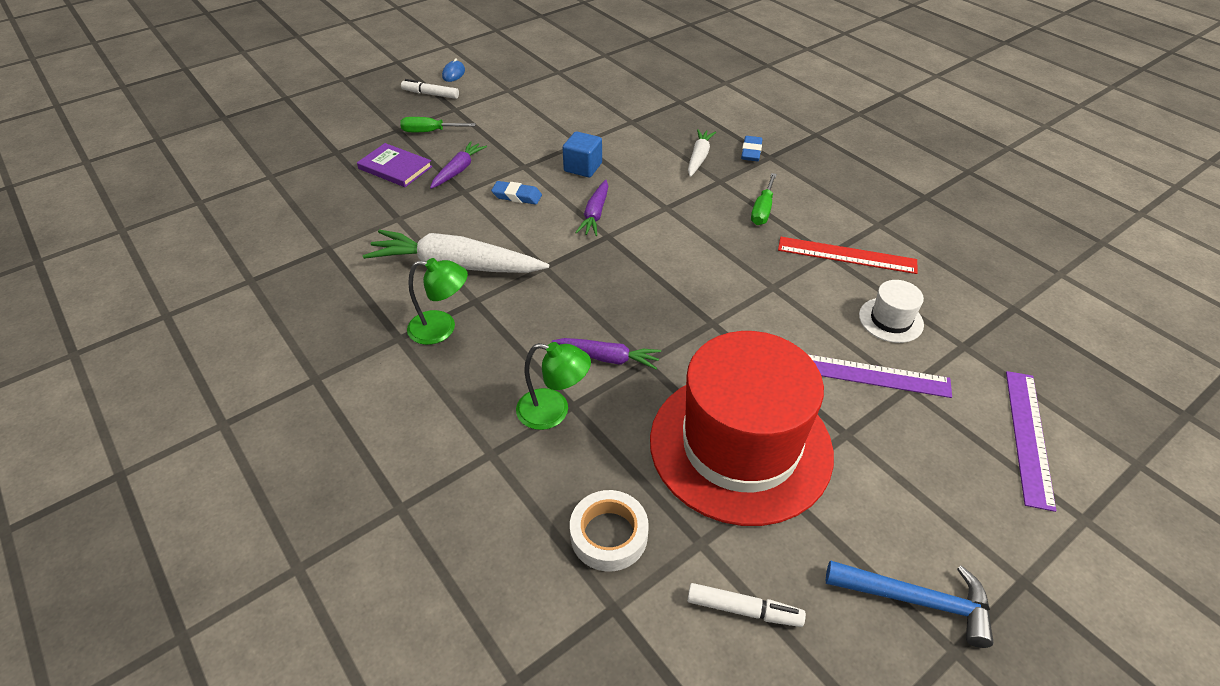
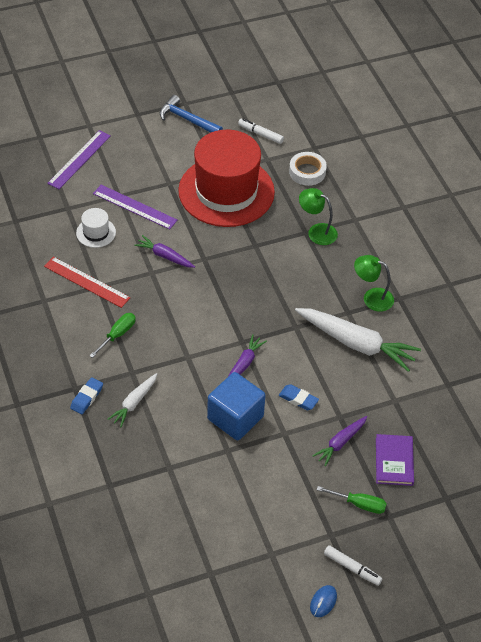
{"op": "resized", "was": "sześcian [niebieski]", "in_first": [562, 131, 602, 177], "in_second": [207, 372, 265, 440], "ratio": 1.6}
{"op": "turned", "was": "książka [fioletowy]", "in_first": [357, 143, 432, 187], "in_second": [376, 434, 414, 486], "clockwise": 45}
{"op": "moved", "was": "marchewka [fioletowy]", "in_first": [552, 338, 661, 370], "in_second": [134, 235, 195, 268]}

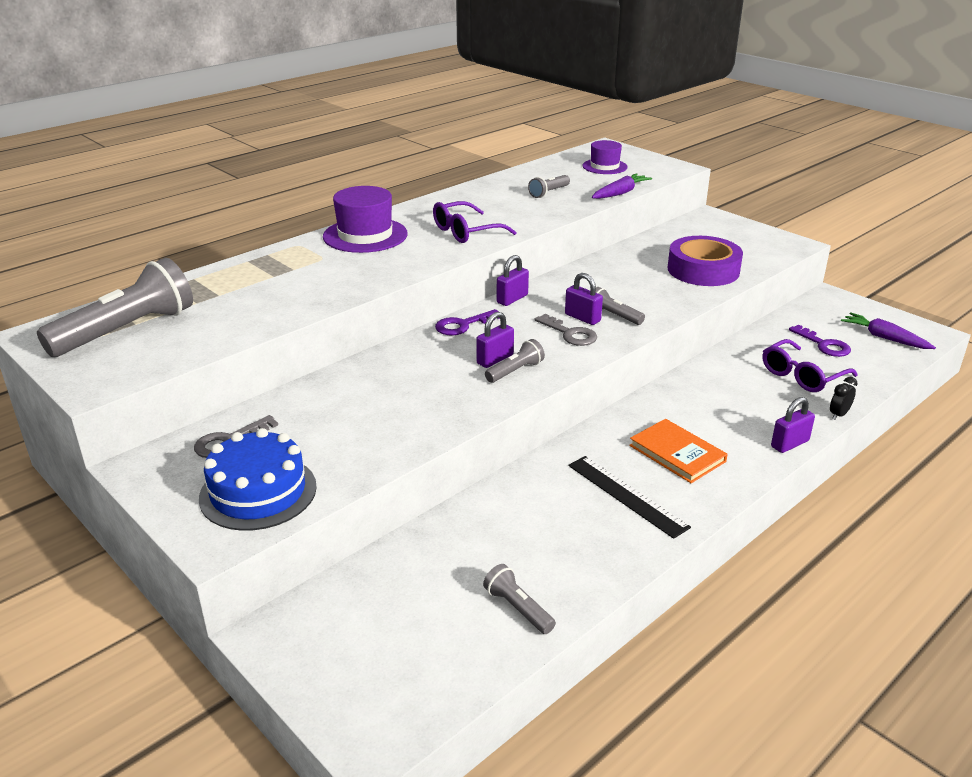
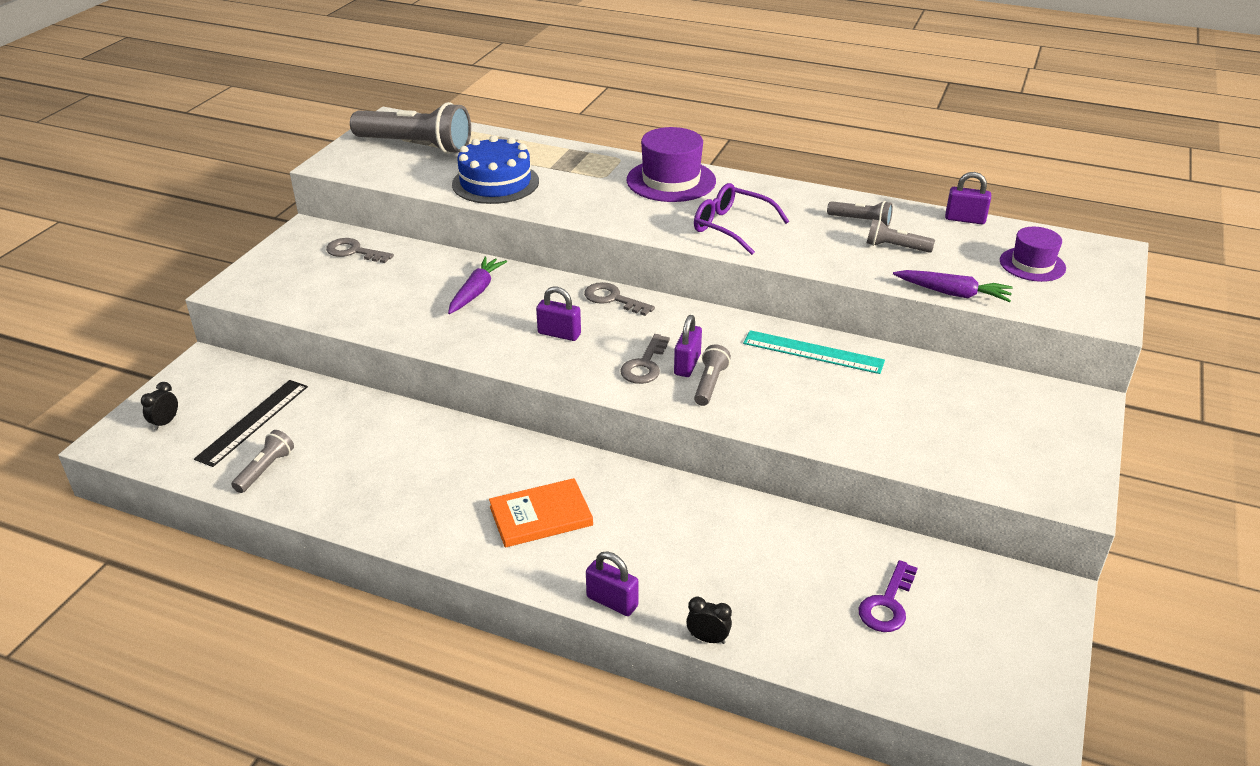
{"op": "removed", "was": "taśma klejąca [fioletowy]", "in_first": [668, 236, 743, 286]}
{"op": "moved", "was": "kłódka [fioletowy]", "in_first": [497, 255, 529, 306], "in_second": [945, 172, 991, 224]}
{"op": "recoloured", "was": "klucz [fioletowy]", "now": "klucz [szary]", "in_first": [435, 309, 500, 335], "in_second": [584, 282, 655, 316]}
{"op": "moved", "was": "marchewka [fioletowy]", "in_first": [841, 312, 936, 349], "in_second": [448, 257, 507, 314]}
{"op": "moved", "was": "latarka [szary]", "in_first": [485, 339, 545, 383], "in_second": [827, 201, 893, 227]}
{"op": "removed", "was": "okulary [fioletowy]", "in_first": [762, 339, 858, 392]}
{"op": "turned", "was": "książka [pomarańczowy]", "in_first": [629, 419, 728, 483], "in_second": [489, 478, 593, 548], "clockwise": 45}
{"op": "moved", "was": "tort [niebieski]", "in_first": [199, 428, 317, 531], "in_second": [452, 135, 539, 204]}
{"op": "moved", "was": "linijka [czarny]", "in_first": [568, 456, 691, 539], "in_second": [194, 380, 308, 467]}
{"op": "added", "now": "linijka [turkusowy]", "in_second": [743, 330, 885, 374]}
{"op": "added", "now": "budzik [czarny]", "in_second": [141, 382, 178, 431]}

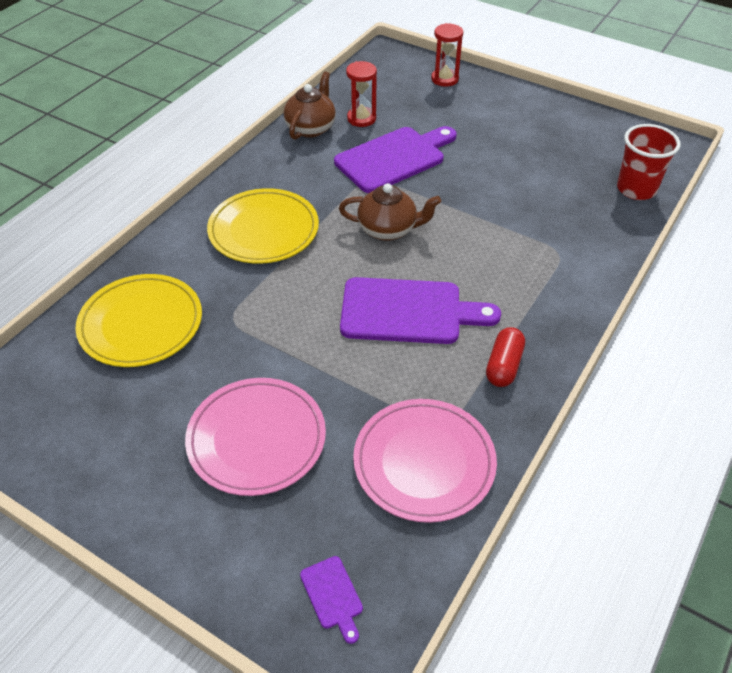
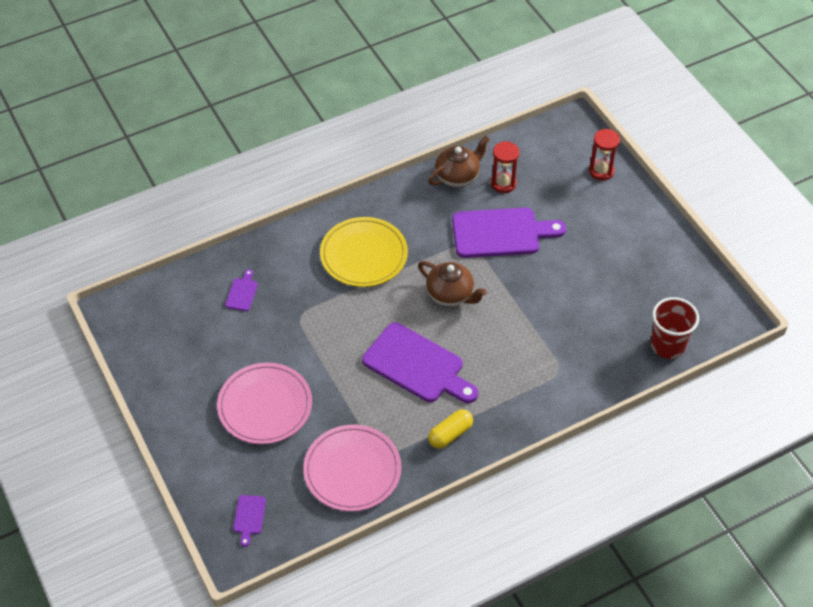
{"op": "replaced", "was": "talerz [żółty]", "now": "deska do krojenia [fioletowy]", "in_first": [75, 274, 202, 367], "in_second": [225, 269, 258, 311]}
{"op": "recoloured", "was": "kapsułka [czerwony]", "now": "kapsułka [żółty]", "in_first": [486, 327, 525, 387], "in_second": [428, 409, 473, 449]}

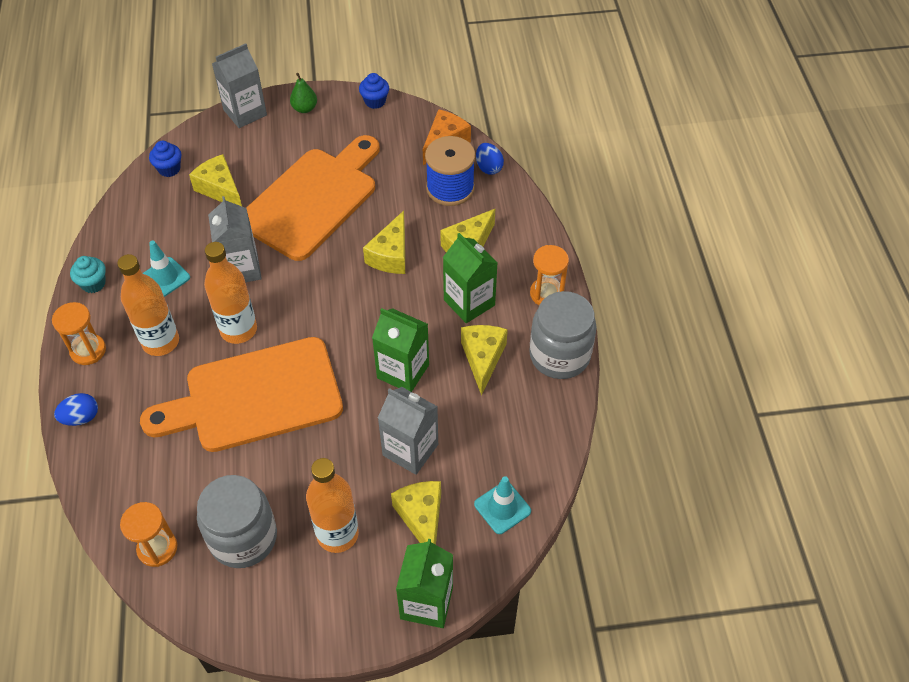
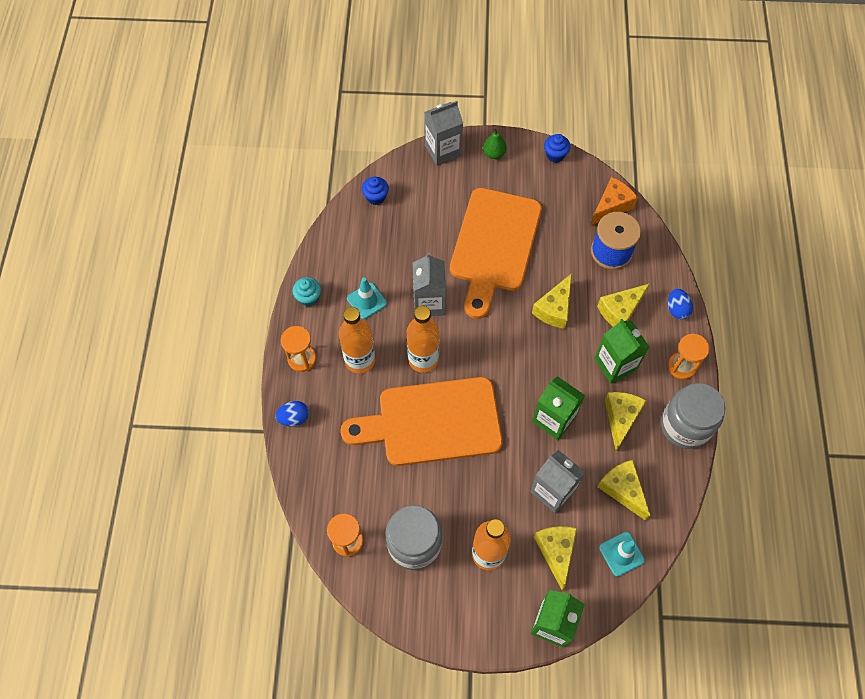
{"op": "turned", "was": "deska do krojenia [pomarańczowy]", "in_first": [246, 135, 380, 261], "in_second": [450, 188, 542, 319], "clockwise": 150}
{"op": "moved", "was": "jajko [niebieski]", "in_first": [476, 143, 504, 175], "in_second": [668, 289, 693, 319]}
{"op": "moved", "was": "ser [żółty]", "in_first": [189, 154, 242, 206], "in_second": [597, 460, 650, 521]}

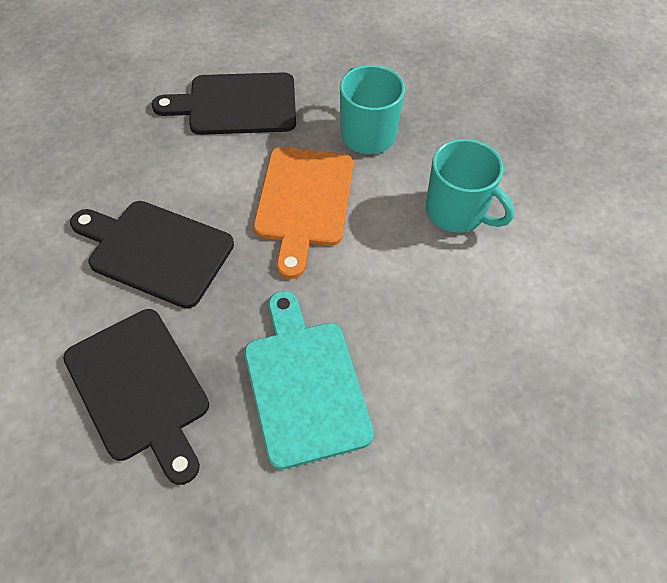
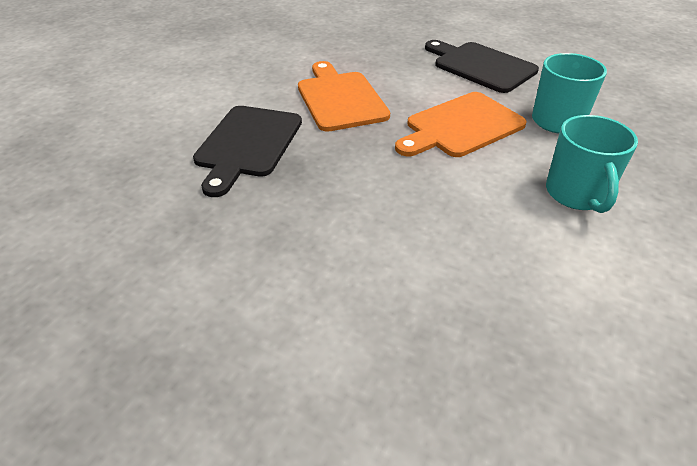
{"op": "recoloured", "was": "deska do krojenia [czarny]", "now": "deska do krojenia [pomarańczowy]", "in_first": [70, 201, 234, 309], "in_second": [298, 61, 390, 132]}
{"op": "removed", "was": "deska do krojenia [turkusowy]", "in_first": [244, 291, 374, 469]}

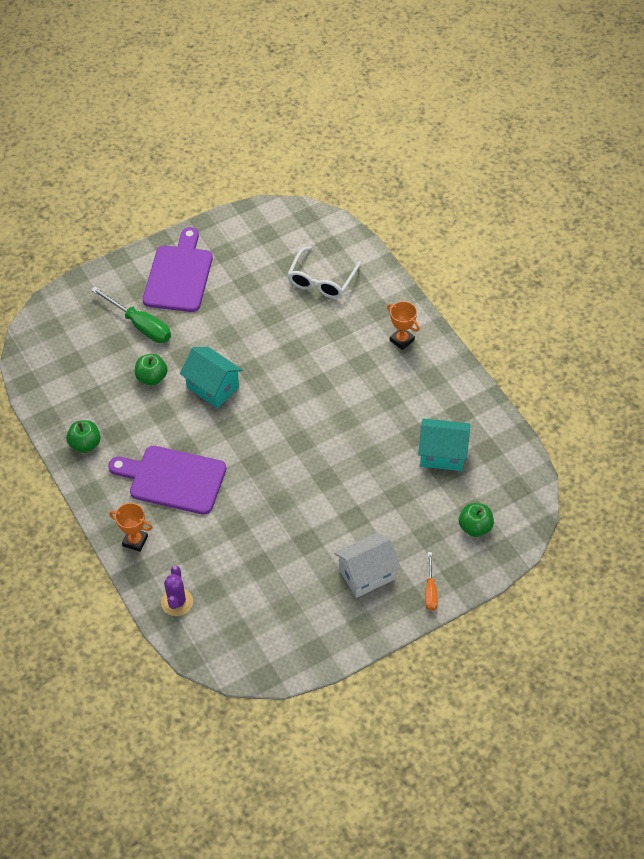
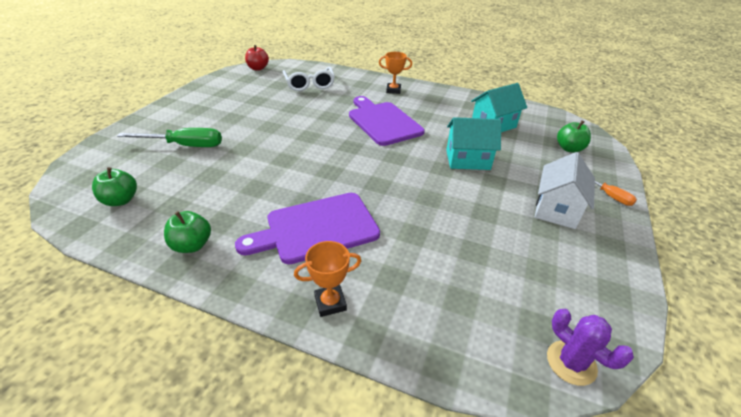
{"op": "moved", "was": "deska do krojenia [fioletowy]", "in_first": [143, 227, 213, 312], "in_second": [349, 96, 425, 146]}
{"op": "moved", "was": "domek [turkusowy]", "in_first": [180, 347, 243, 408], "in_second": [446, 117, 501, 170]}
{"op": "moved", "was": "jabłko [zielony]", "in_first": [135, 354, 168, 386], "in_second": [92, 167, 137, 206]}
{"op": "moved", "was": "kaktus [fioletowy]", "in_first": [161, 566, 193, 616], "in_second": [547, 309, 634, 386]}
{"op": "added", "now": "jabłko [czerwony]", "in_second": [245, 45, 269, 71]}

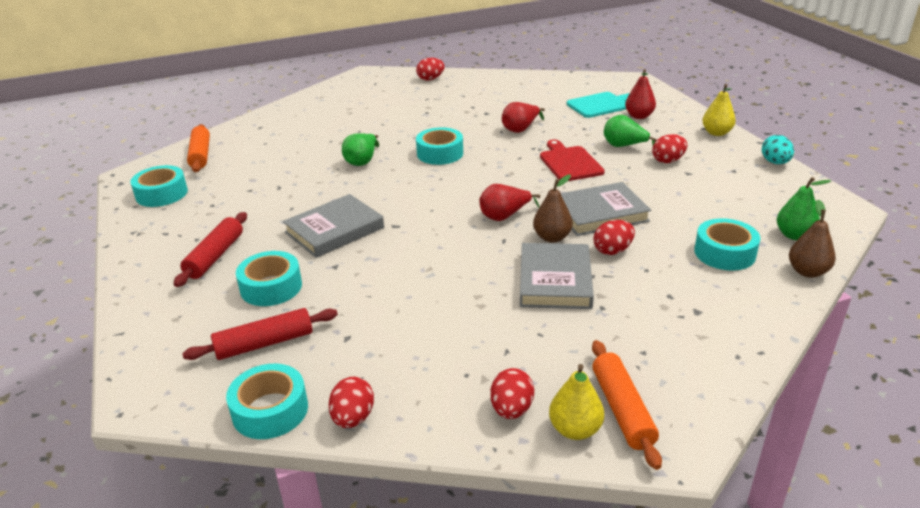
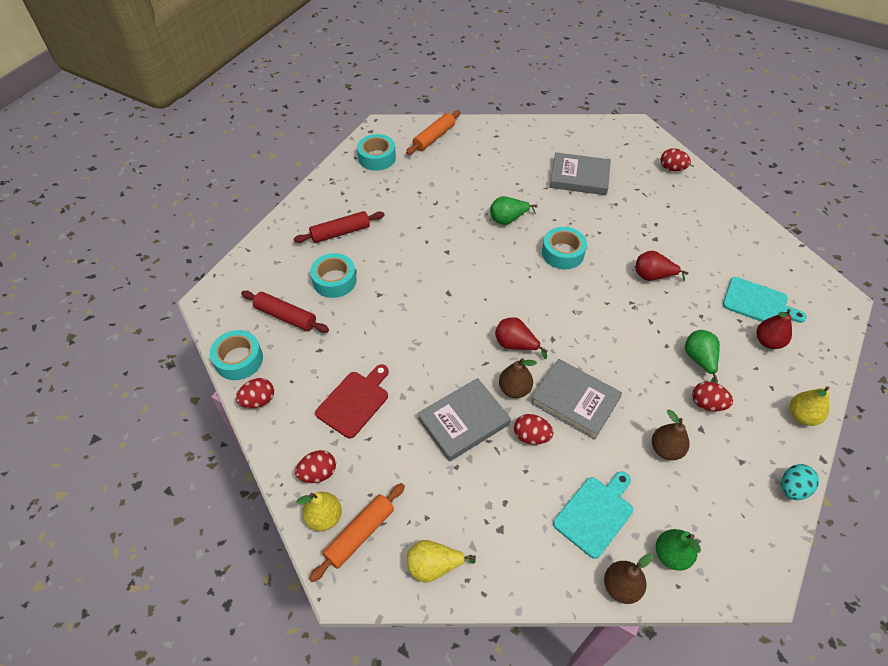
{"op": "moved", "was": "deska do krojenia [czerwony]", "in_first": [540, 140, 605, 181], "in_second": [315, 364, 389, 438]}
{"op": "moved", "was": "książka [szary]", "in_first": [283, 194, 384, 258], "in_second": [550, 152, 611, 195]}
{"op": "replaced", "was": "taśma klejąca [turkusowy]", "now": "deska do krojenia [turkusowy]", "in_first": [694, 218, 760, 270], "in_second": [553, 472, 633, 559]}
{"op": "added", "now": "gruszka [brązowy]", "in_second": [652, 410, 689, 461]}
{"op": "added", "now": "gruszka [żółty]", "in_second": [407, 540, 476, 583]}

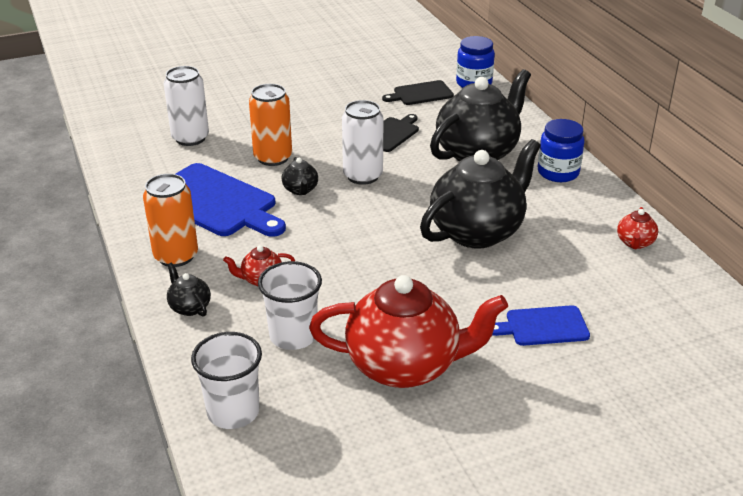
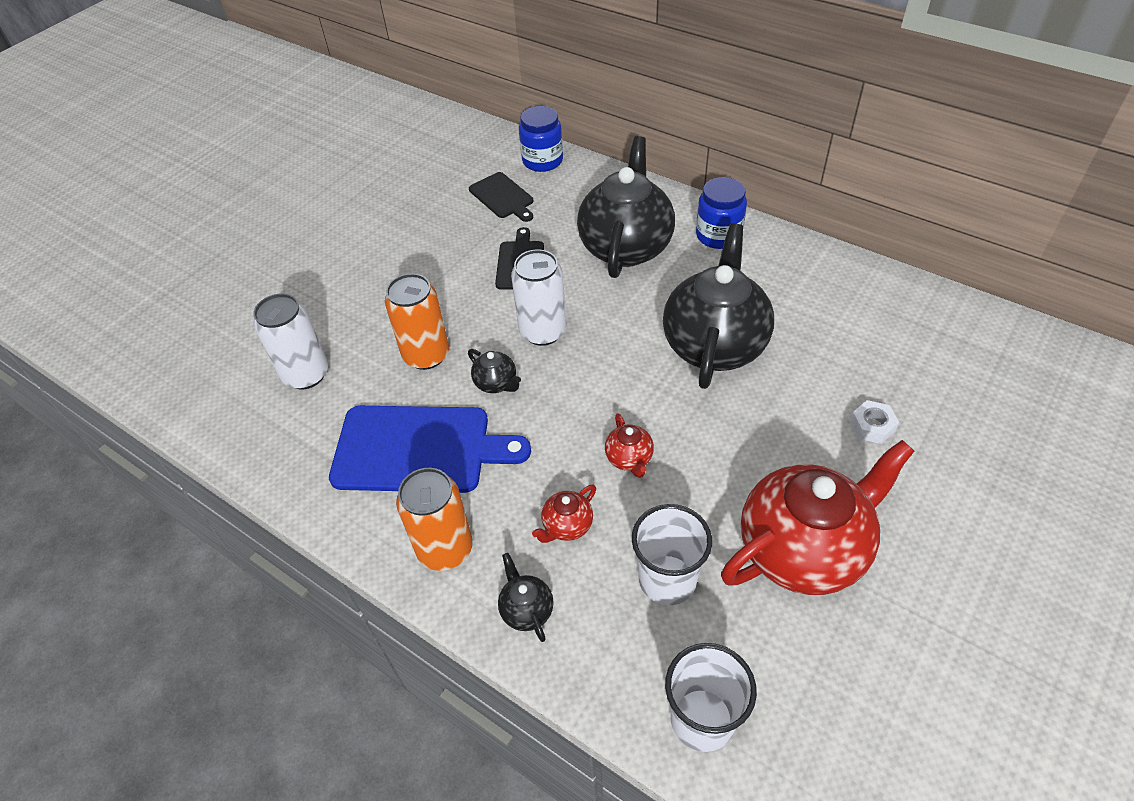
{"op": "turned", "was": "deska do krojenia [czarny]", "in_first": [382, 80, 454, 105], "in_second": [469, 172, 534, 222], "clockwise": -75}
{"op": "moved", "was": "imbryk [czerwony]", "in_first": [617, 207, 658, 249], "in_second": [605, 413, 654, 478]}
{"op": "turned", "was": "imbryk [czarny]", "in_first": [167, 262, 211, 317], "in_second": [498, 553, 554, 642], "clockwise": 45}
{"op": "replaced", "was": "deska do krojenia [niebieski]", "now": "nakrętka [biały]", "in_first": [492, 305, 590, 346], "in_second": [850, 400, 899, 444]}

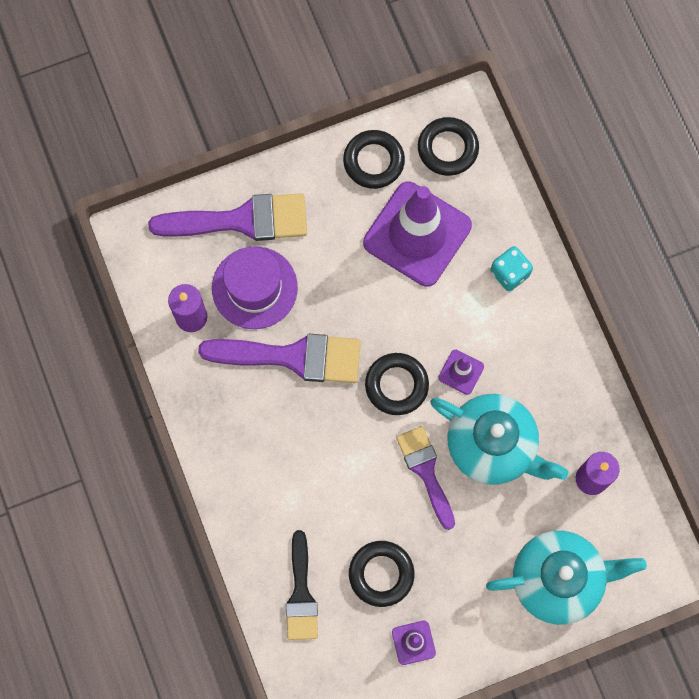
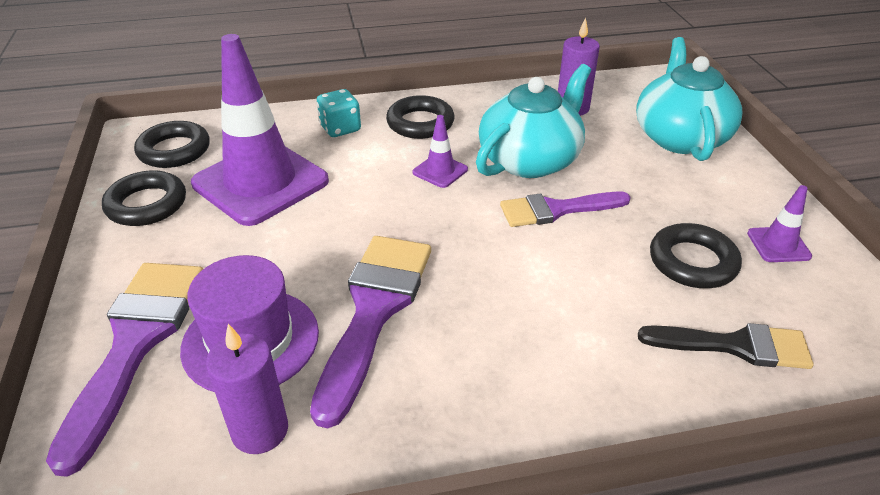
{"op": "moved", "was": "pierścień [czarny]", "in_first": [365, 353, 429, 415], "in_second": [386, 95, 455, 139]}

